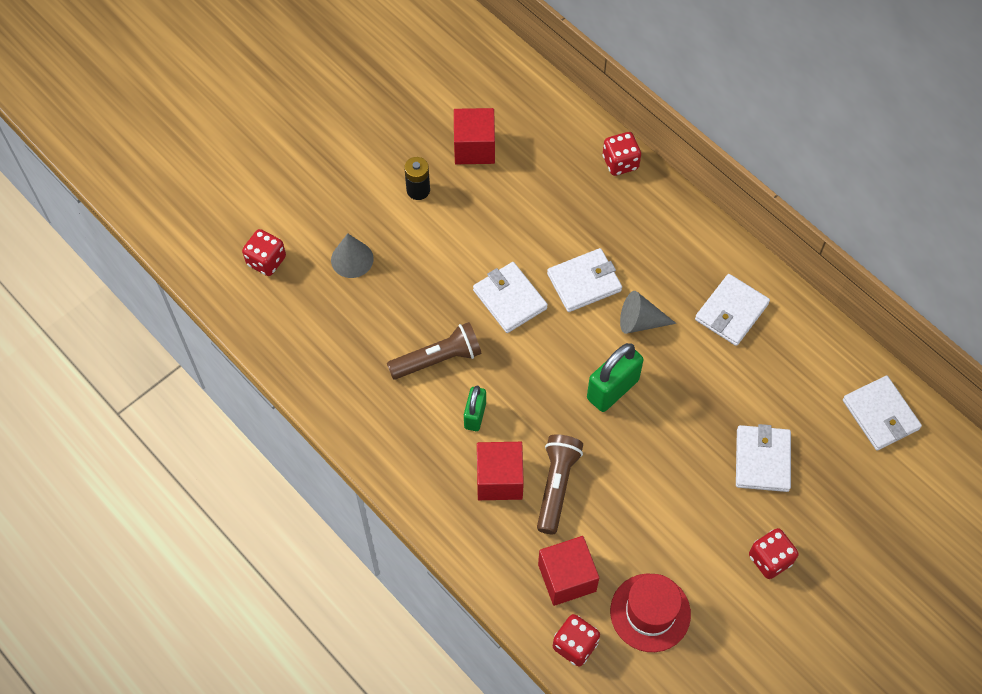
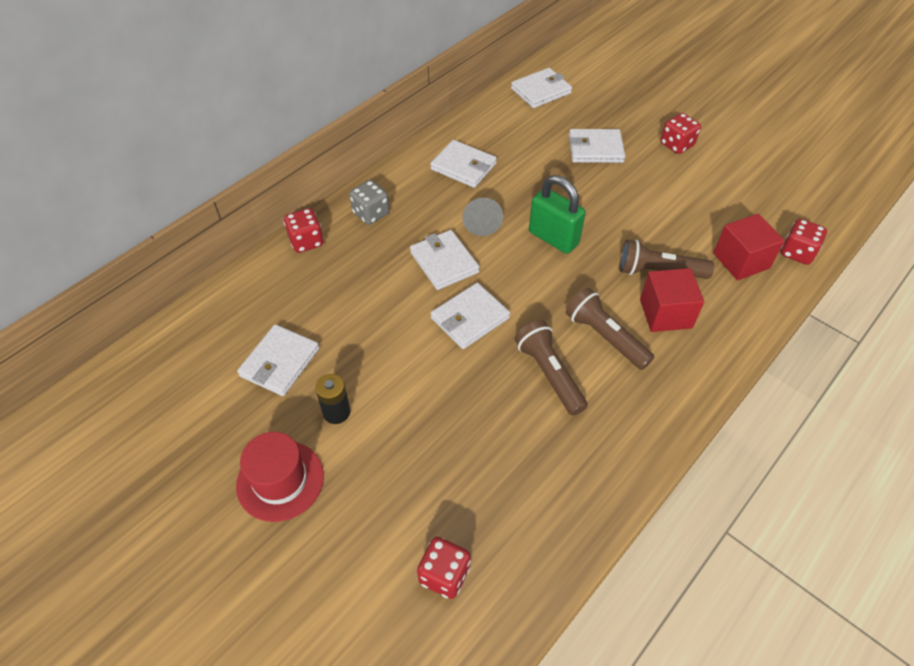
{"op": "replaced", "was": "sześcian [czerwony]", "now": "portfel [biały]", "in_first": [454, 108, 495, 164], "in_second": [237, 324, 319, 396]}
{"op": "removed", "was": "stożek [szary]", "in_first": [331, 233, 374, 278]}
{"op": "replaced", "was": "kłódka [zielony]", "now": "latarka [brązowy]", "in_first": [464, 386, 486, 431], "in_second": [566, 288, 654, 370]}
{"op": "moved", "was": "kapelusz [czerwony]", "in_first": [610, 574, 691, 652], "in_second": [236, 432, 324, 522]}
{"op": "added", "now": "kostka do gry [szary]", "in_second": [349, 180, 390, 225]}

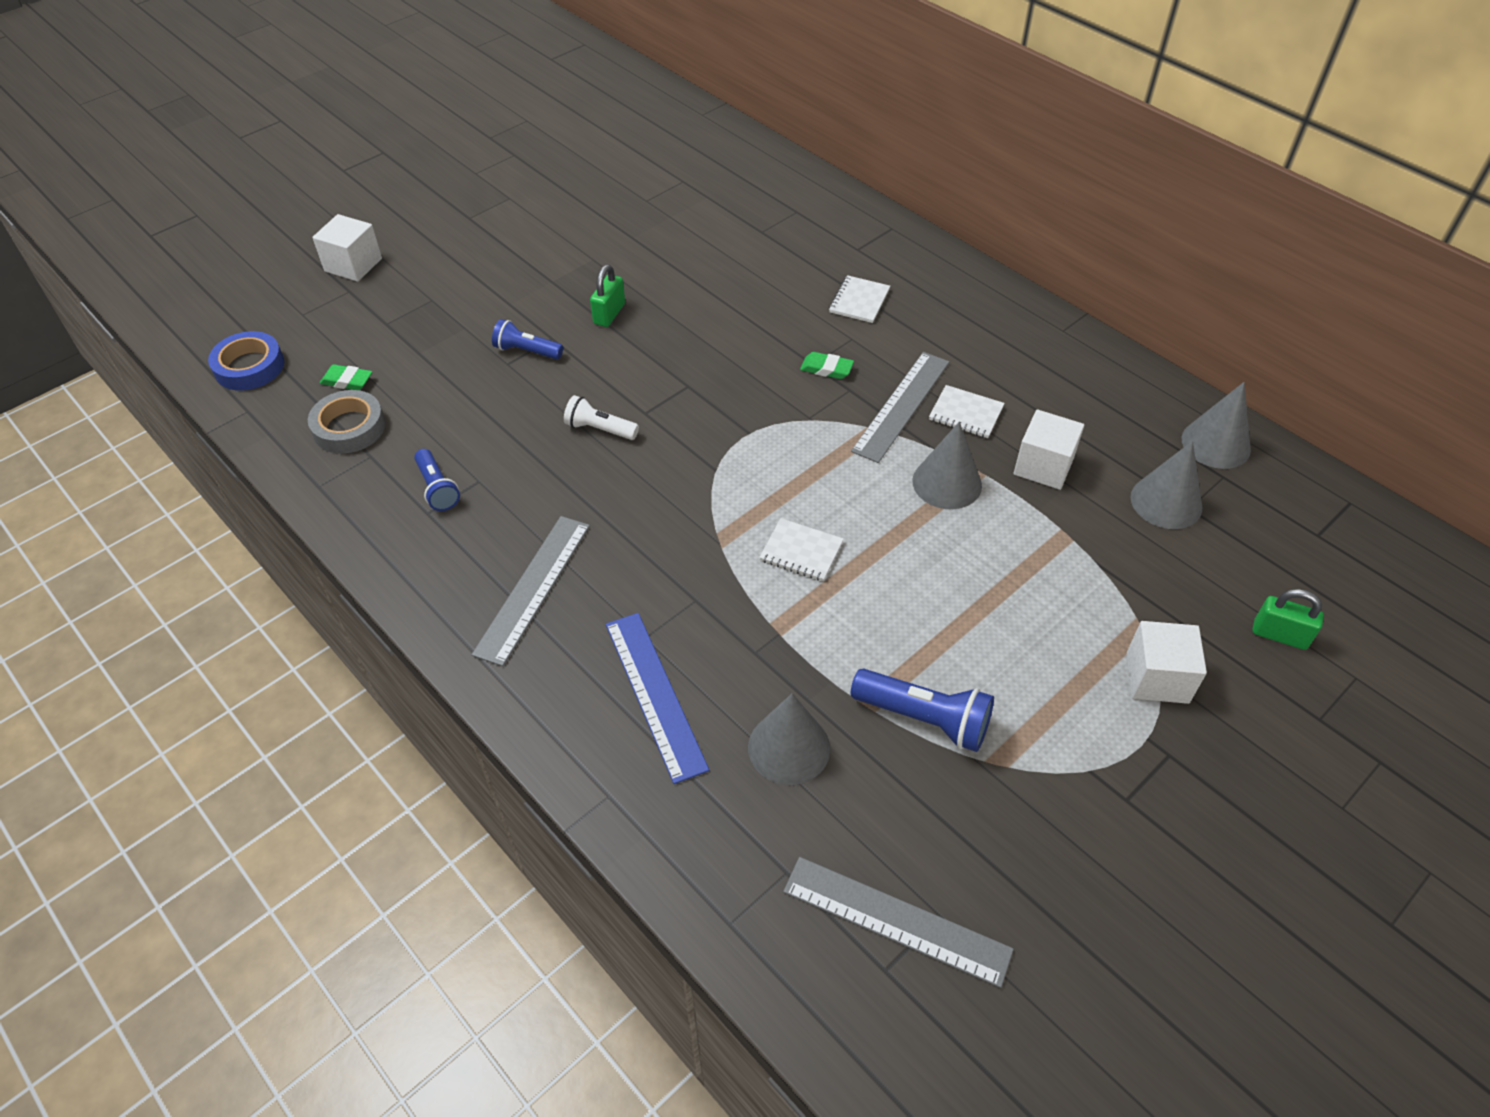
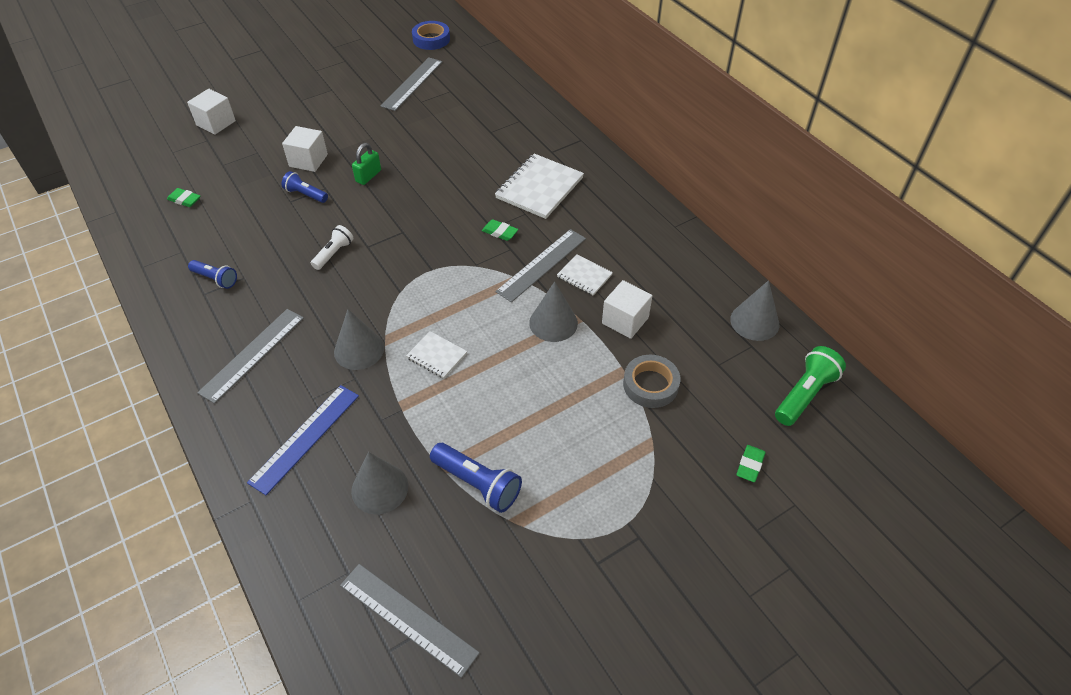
{"op": "resized", "was": "zeszyt [biały]", "in_first": [829, 275, 890, 323], "in_second": [495, 154, 584, 219], "ratio": 1.85}
{"op": "moved", "was": "taśma klejąca [niebieski]", "in_first": [208, 331, 284, 391], "in_second": [412, 21, 450, 50]}
{"op": "moved", "was": "taśma klejąca [szary]", "in_first": [308, 390, 385, 454], "in_second": [623, 355, 681, 408]}
{"op": "turned", "was": "latarka [biały]", "in_first": [564, 395, 639, 440], "in_second": [311, 225, 354, 270], "clockwise": 90}
{"op": "moved", "was": "stożek [szary]", "in_first": [1130, 441, 1202, 529], "in_second": [334, 309, 384, 370]}
{"op": "turned", "was": "latarka [niebieski]", "in_first": [414, 449, 460, 511], "in_second": [188, 260, 237, 289], "clockwise": -45}
{"op": "replaced", "was": "kłódka [zielony]", "now": "gumka do mazania [zielony]", "in_first": [1253, 589, 1324, 650], "in_second": [736, 445, 765, 482]}
{"op": "turned", "was": "linijka [niebieski]", "in_first": [606, 613, 709, 784], "in_second": [247, 385, 359, 495], "clockwise": 45}
{"op": "moved", "was": "sześcian [biały]", "in_first": [1127, 621, 1207, 704], "in_second": [282, 126, 328, 172]}
{"op": "added", "now": "linijka [szary]", "in_second": [381, 57, 443, 111]}
{"op": "added", "now": "latarka [zielony]", "in_second": [775, 346, 846, 426]}

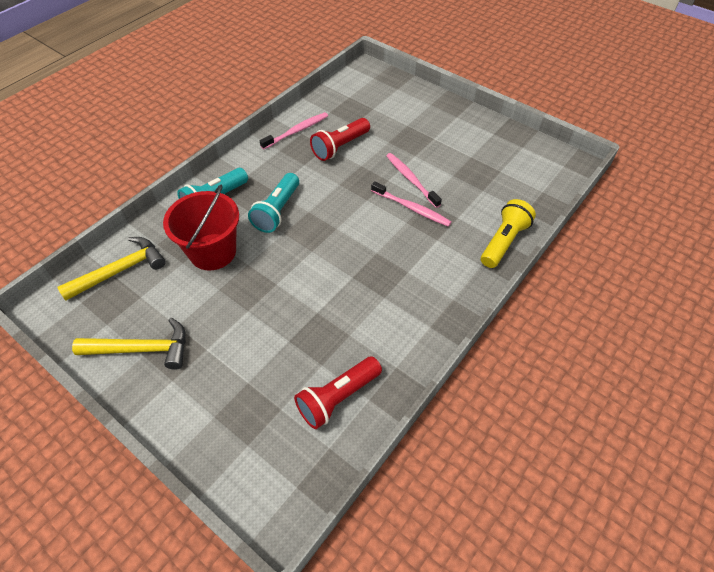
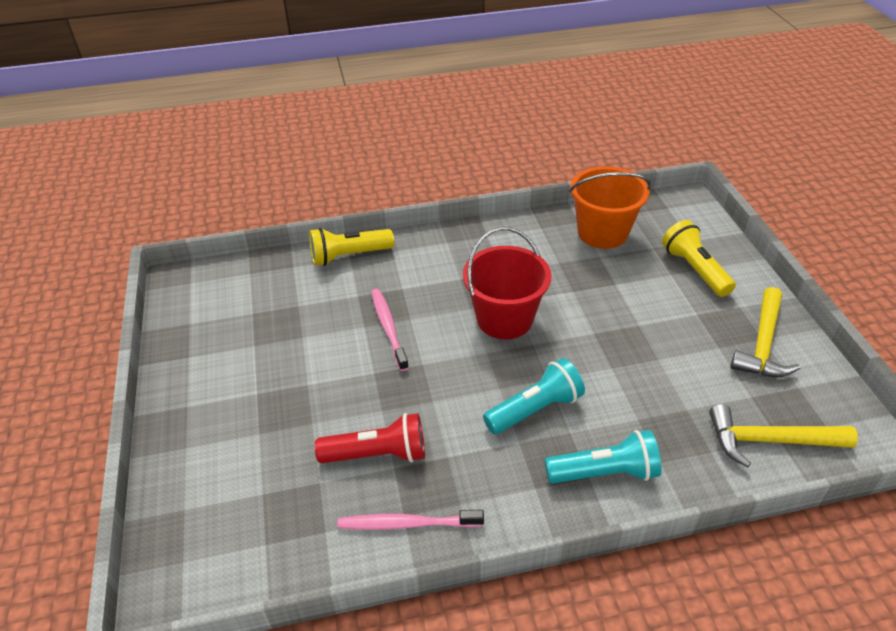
{"op": "removed", "was": "szczoteczka do zębów [różowy]", "in_first": [386, 153, 442, 208]}
{"op": "moved", "was": "wiadro [czerwony]", "in_first": [163, 185, 239, 270], "in_second": [463, 227, 552, 339]}
{"op": "turned", "was": "młotek [żółty]", "in_first": [72, 318, 186, 370], "in_second": [730, 287, 800, 377], "clockwise": -105}
{"op": "replaced", "was": "latarka [czerwony]", "now": "wiadro [pomarańczowy]", "in_first": [294, 356, 382, 429], "in_second": [569, 166, 651, 249]}
{"op": "added", "now": "latarka [żółty]", "in_second": [662, 220, 736, 297]}

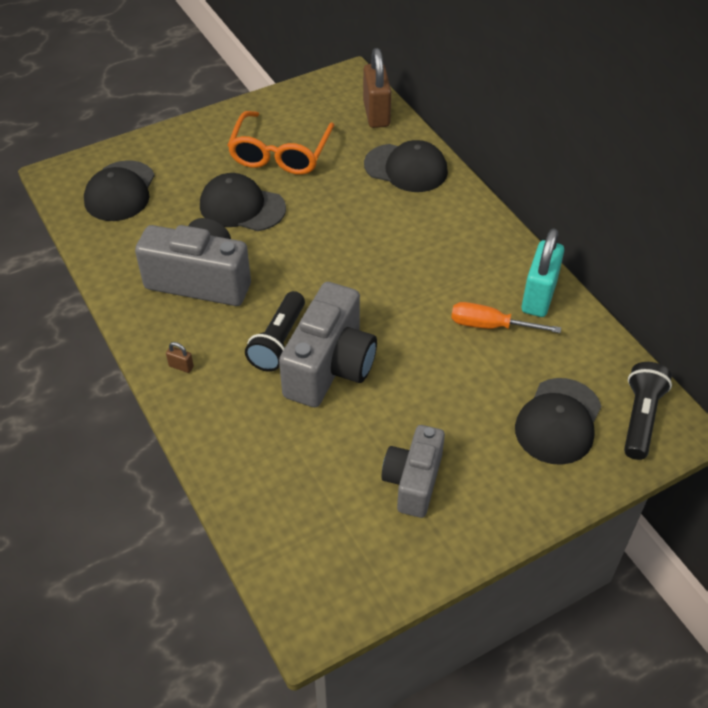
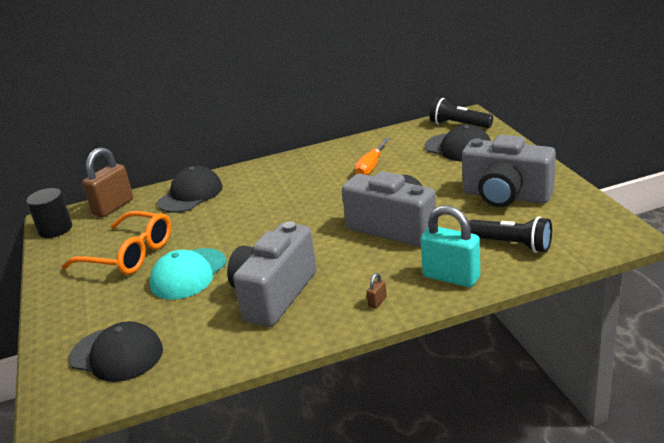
{"op": "turned", "was": "kłódka [brązowy]", "in_first": [363, 48, 391, 128], "in_second": [82, 147, 133, 217], "clockwise": -60}
{"op": "recoloured", "was": "czapka [czarny]", "now": "czapka [turkusowy]", "in_first": [200, 173, 286, 231], "in_second": [149, 248, 226, 299]}
{"op": "moved", "was": "kłódka [turkusowy]", "in_first": [522, 228, 564, 317], "in_second": [420, 205, 480, 287]}
{"op": "moved", "was": "latarka [czarny]", "in_first": [245, 291, 305, 372], "in_second": [469, 216, 552, 253]}
{"op": "resized", "was": "aparat fotograficzny [szary]", "in_first": [381, 425, 445, 518], "in_second": [462, 135, 556, 207], "ratio": 1.52}
{"op": "added", "now": "walec [czarny]", "in_second": [26, 188, 72, 238]}

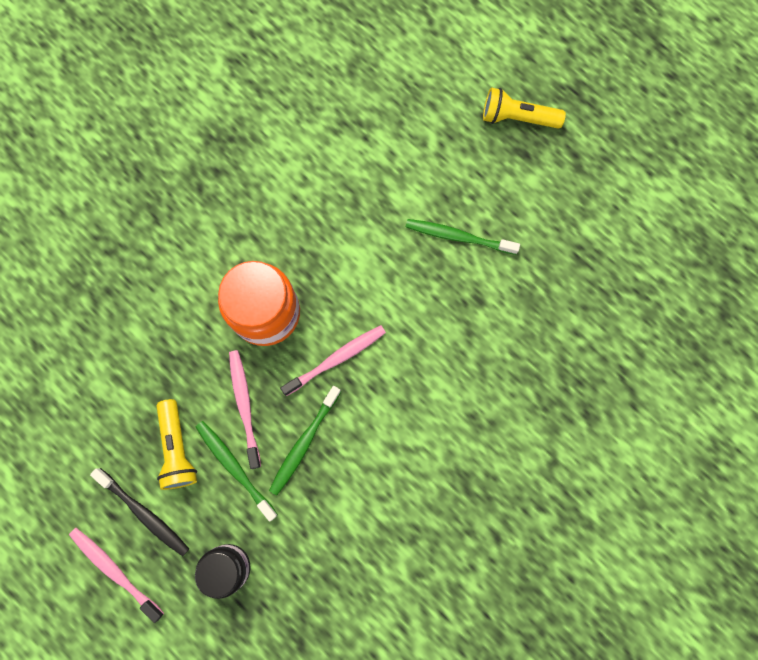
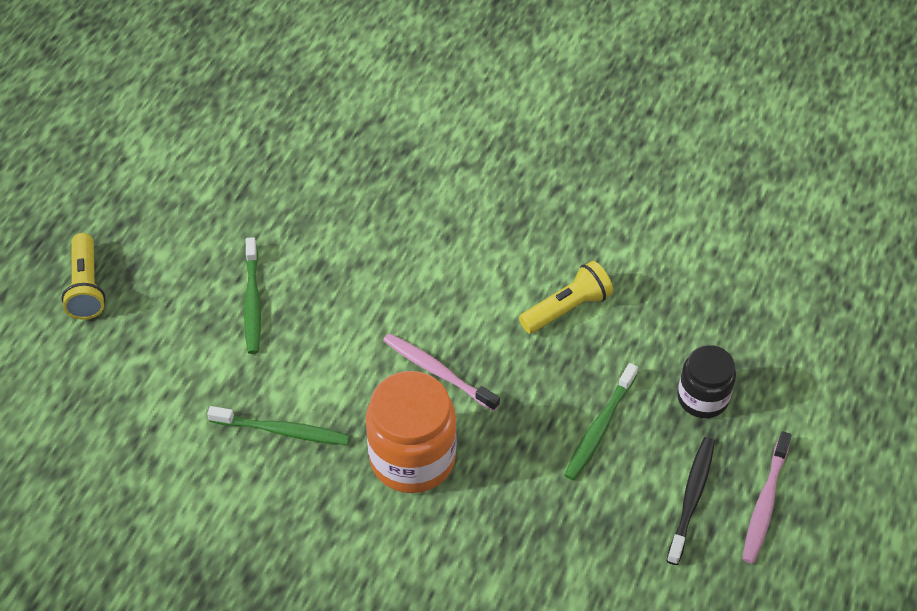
{"op": "removed", "was": "szczoteczka do zębów [różowy]", "in_first": [229, 350, 261, 469]}
{"op": "moved", "was": "szczoteczka do zębów [zielony]", "in_first": [269, 386, 341, 495], "in_second": [207, 406, 350, 445]}
{"op": "moved", "was": "latarka [żółty]", "in_first": [157, 399, 197, 490], "in_second": [519, 261, 613, 334]}

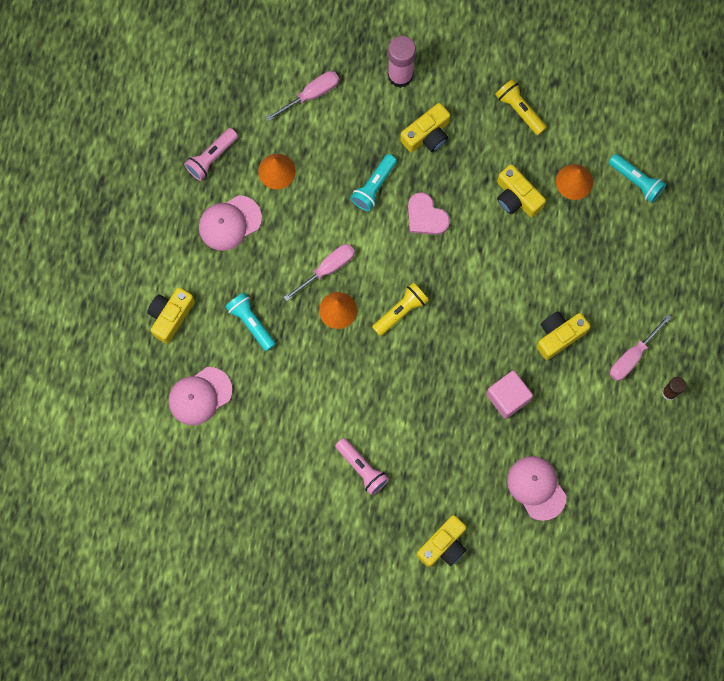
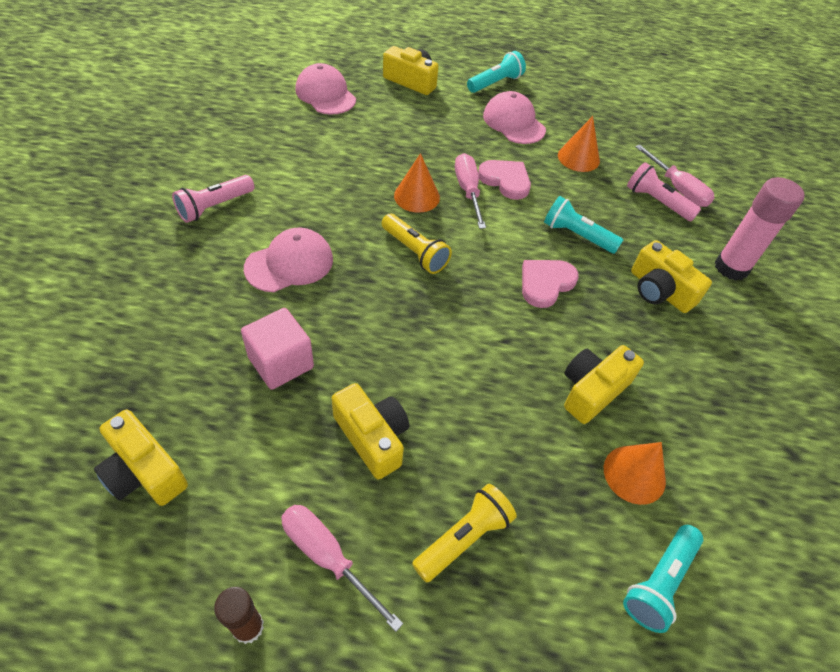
{"op": "moved", "was": "latarka [żółty]", "in_first": [495, 79, 547, 135], "in_second": [412, 484, 517, 583]}
{"op": "moved", "was": "latarka [różowy]", "in_first": [184, 128, 238, 181], "in_second": [627, 162, 701, 221]}
{"op": "turned", "was": "śrubokręt [różowy]", "in_first": [284, 244, 355, 301], "in_second": [455, 153, 486, 229], "clockwise": -150}
{"op": "moved", "was": "latarka [turkusowy]", "in_first": [225, 292, 276, 351], "in_second": [467, 51, 526, 93]}
{"op": "moved", "was": "czapka [różowy]", "in_first": [507, 456, 566, 521], "in_second": [244, 228, 333, 292]}
{"op": "moved", "was": "aparat fotograficzny [żółty]", "in_first": [416, 515, 466, 567], "in_second": [94, 409, 188, 506]}
{"op": "added", "now": "serce [różowy]", "in_second": [478, 160, 531, 200]}

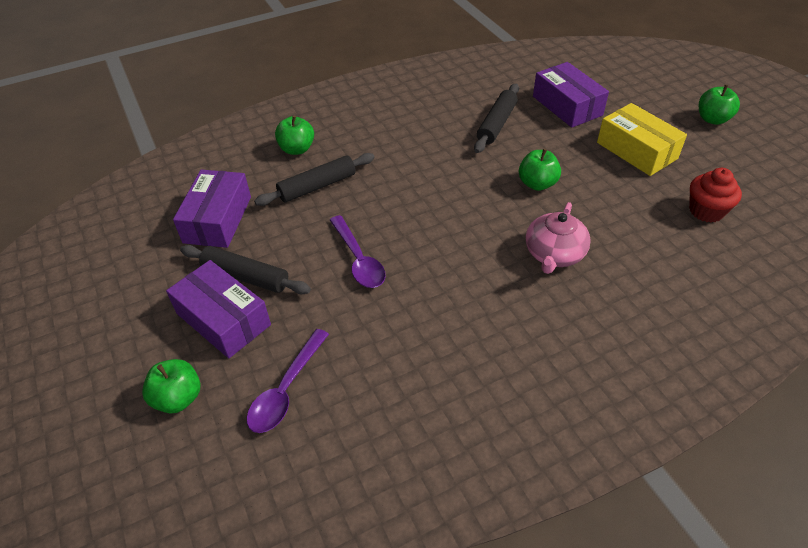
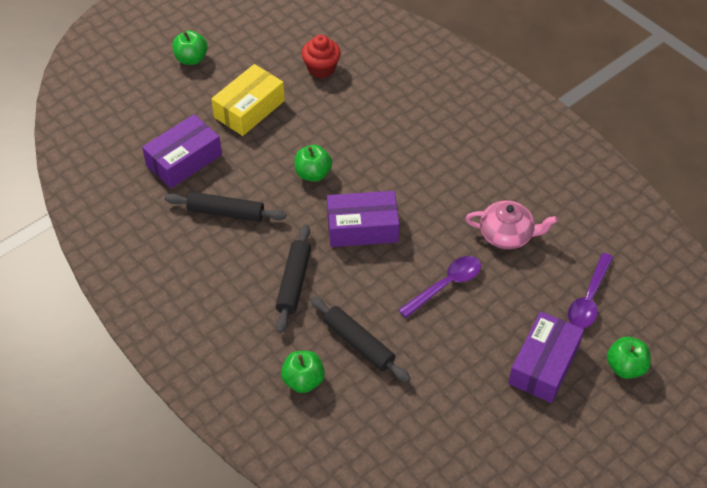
{"op": "moved", "was": "pudełko [fioletowy]", "in_first": [173, 170, 251, 248], "in_second": [327, 191, 399, 247]}
{"op": "moved", "was": "imbryk [różowy]", "in_first": [526, 202, 591, 274], "in_second": [465, 201, 558, 249]}
{"op": "moved", "was": "wałek do ciasta [czarny]", "in_first": [180, 245, 311, 294], "in_second": [276, 224, 311, 333]}
{"op": "turned", "was": "łyżka [fioletowy]", "in_first": [247, 329, 329, 433], "in_second": [568, 253, 613, 329], "clockwise": 105}

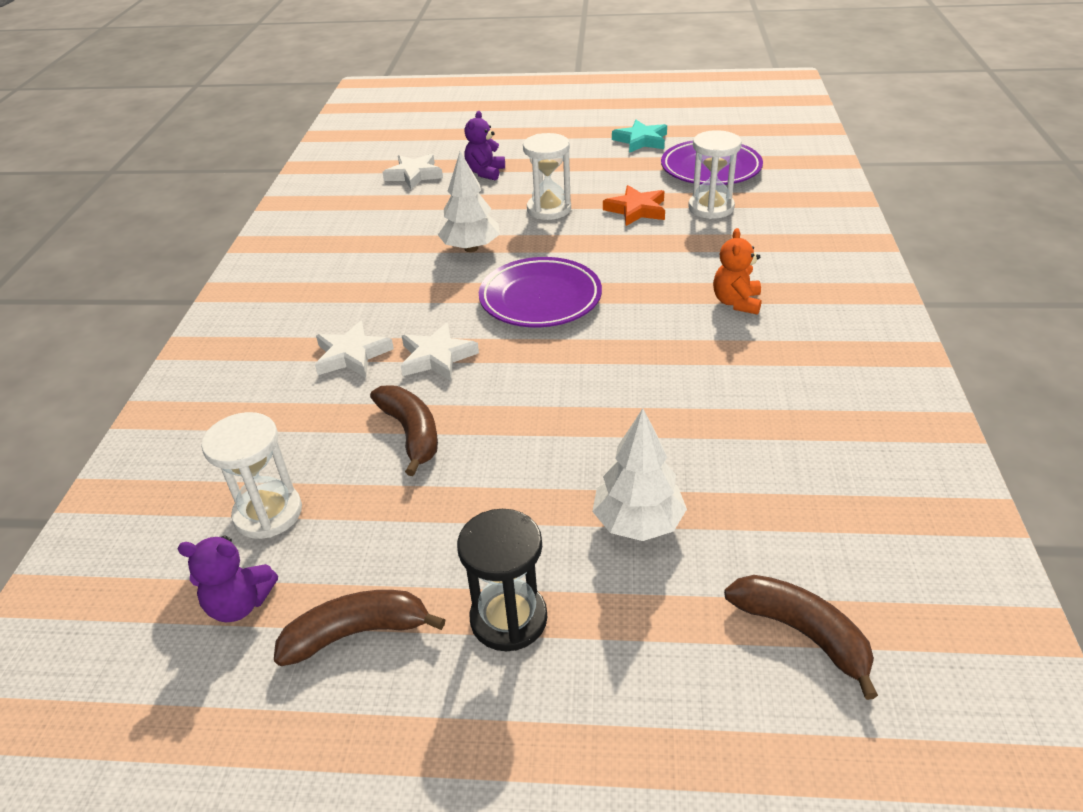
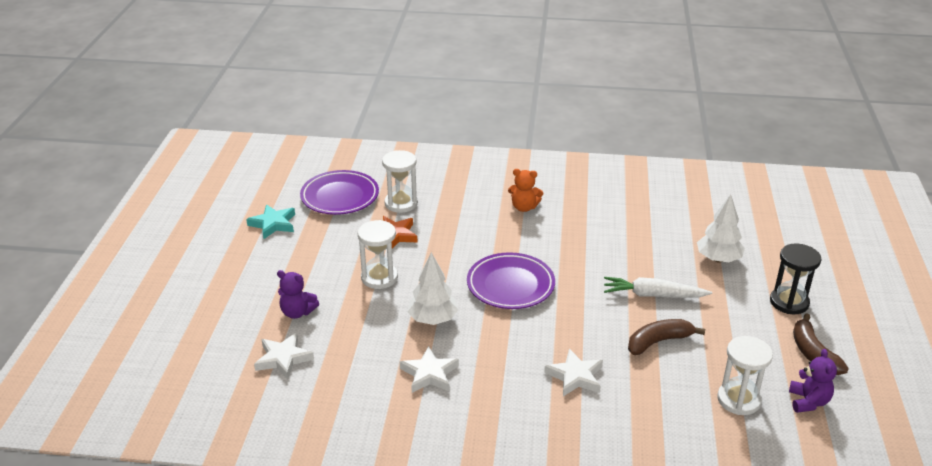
{"op": "moved", "was": "gwiazda [biały]", "in_first": [401, 322, 479, 381], "in_second": [400, 346, 459, 393]}
{"op": "removed", "was": "banan [brązowy]", "in_first": [724, 575, 878, 700]}
{"op": "added", "now": "marchewka [biały]", "in_second": [604, 277, 712, 298]}

